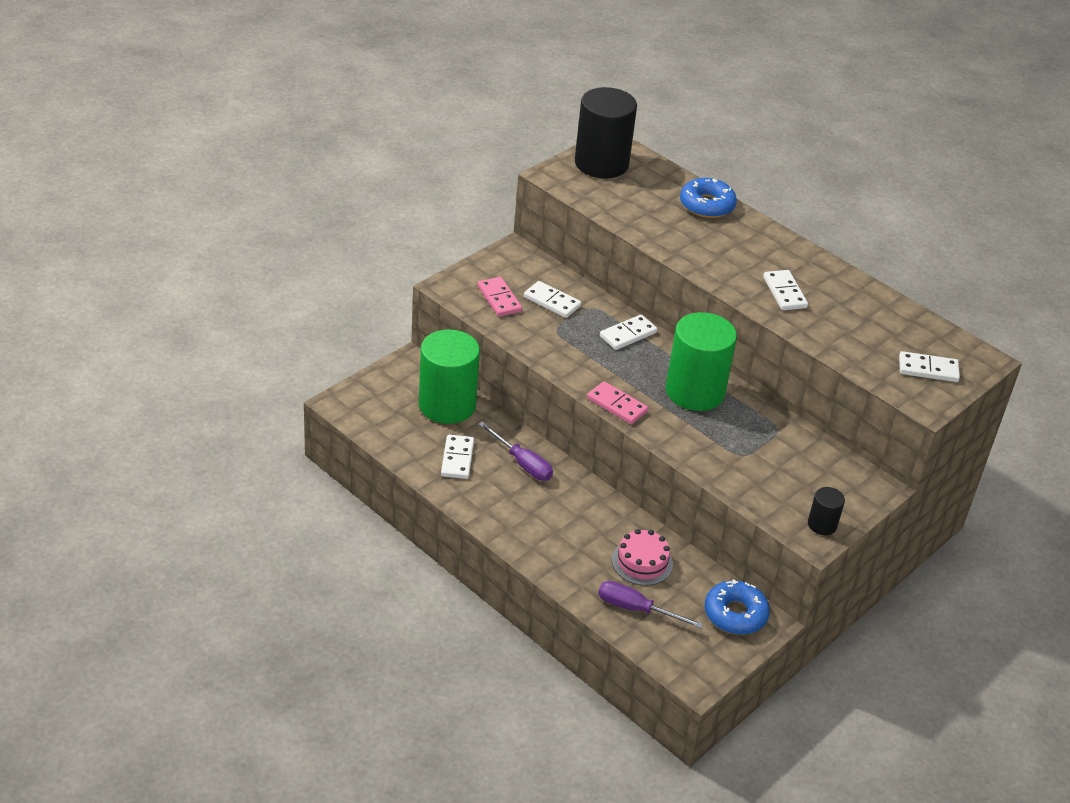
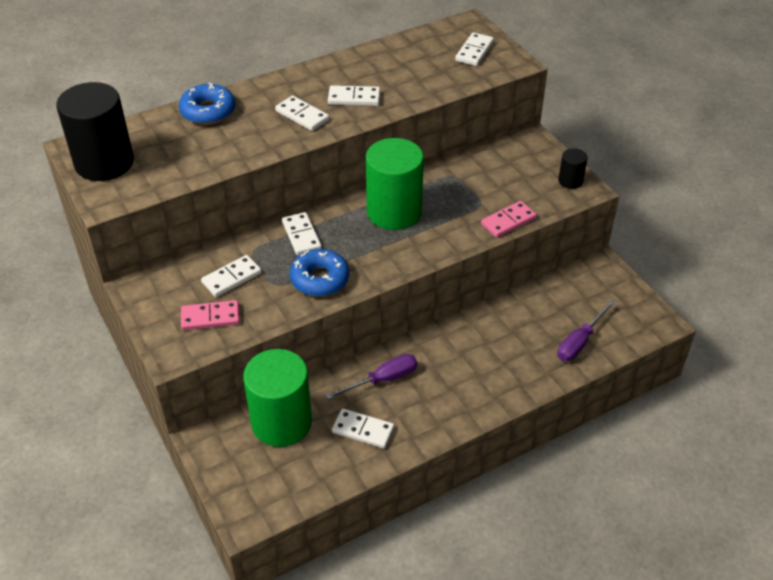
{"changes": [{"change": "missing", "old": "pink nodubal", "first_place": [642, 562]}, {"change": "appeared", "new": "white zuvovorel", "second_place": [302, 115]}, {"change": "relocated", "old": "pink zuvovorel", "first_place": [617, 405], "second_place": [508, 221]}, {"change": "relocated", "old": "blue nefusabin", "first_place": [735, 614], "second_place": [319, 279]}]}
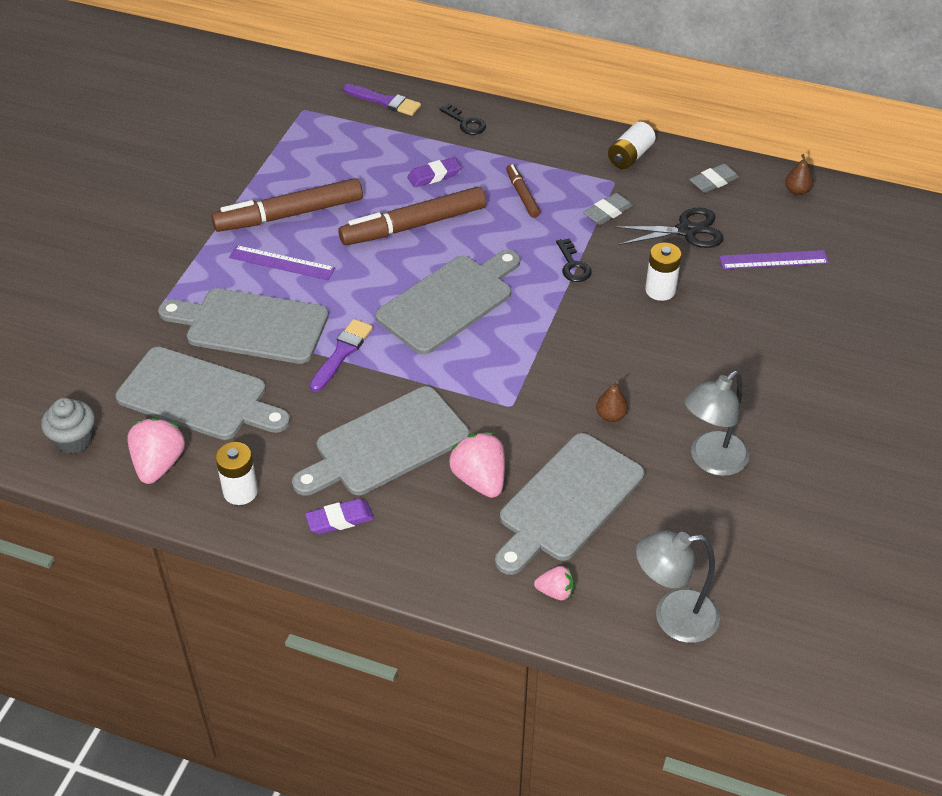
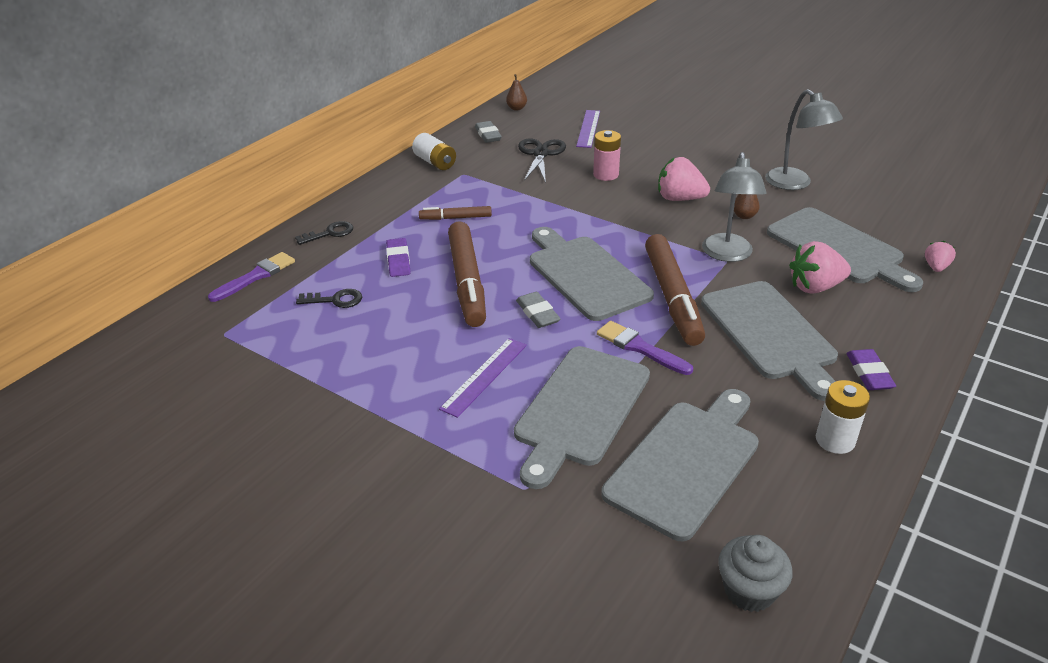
{"changes": [{"change": "relocated", "old": "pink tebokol", "first_place": [159, 464], "second_place": [679, 199]}, {"change": "relocated", "old": "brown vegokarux", "first_place": [289, 215], "second_place": [672, 297]}, {"change": "relocated", "old": "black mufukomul", "first_place": [573, 265], "second_place": [335, 300]}, {"change": "relocated", "old": "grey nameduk", "first_place": [608, 212], "second_place": [537, 313]}, {"change": "relocated", "old": "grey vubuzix", "first_place": [673, 617], "second_place": [727, 255]}, {"change": "colour", "old": "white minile", "new": "pink minile", "first_place": [660, 290], "second_place": [606, 175]}]}
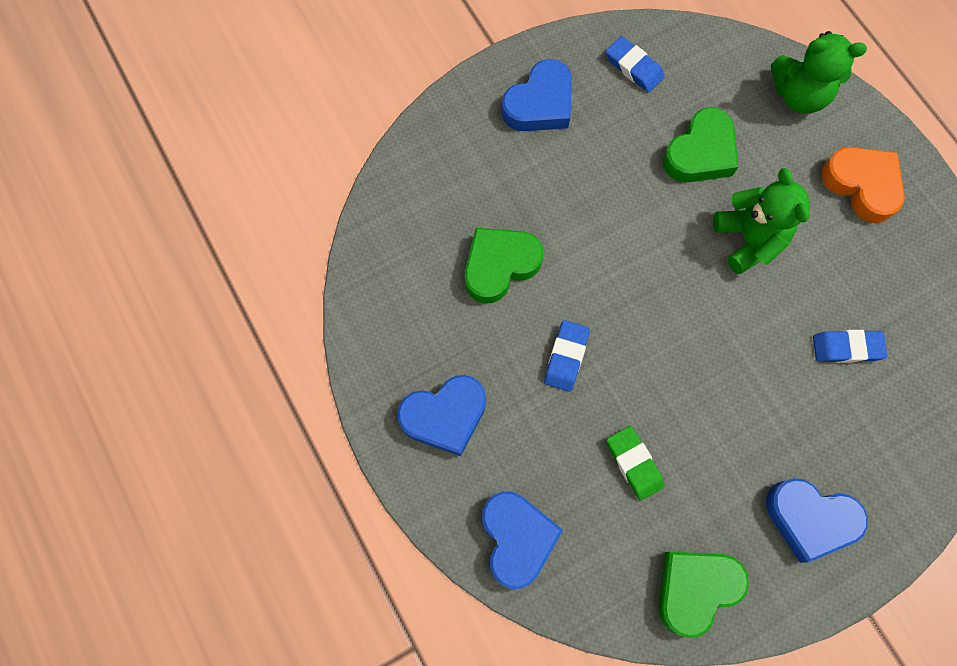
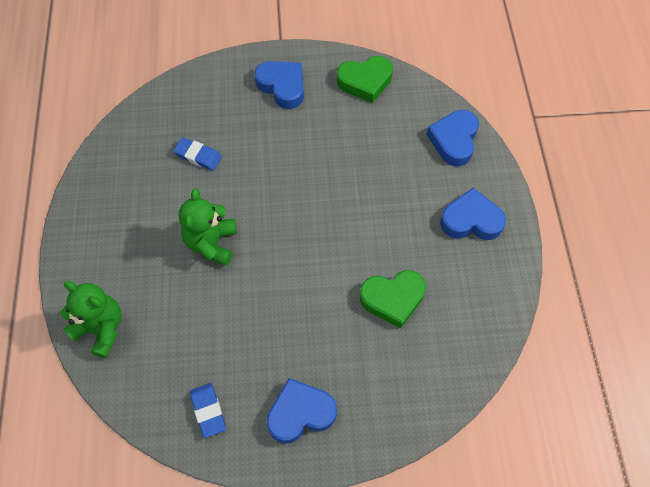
{"changes": [{"change": "missing", "old": "blue nameduk", "first_place": [566, 357]}, {"change": "missing", "old": "green nameduk", "first_place": [634, 463]}, {"change": "missing", "old": "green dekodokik", "first_place": [700, 153]}, {"change": "missing", "old": "orange dekodokik", "first_place": [861, 185]}]}
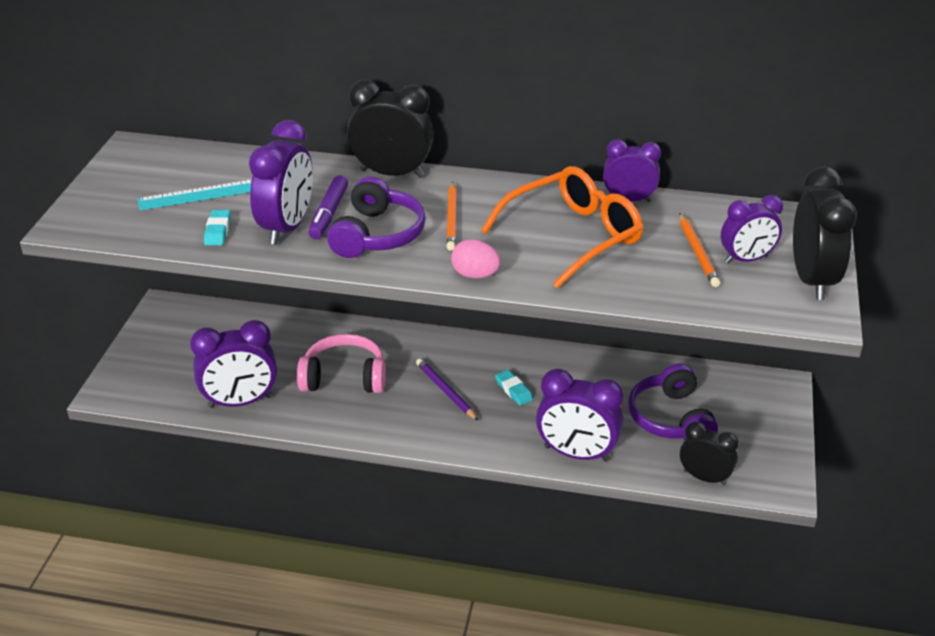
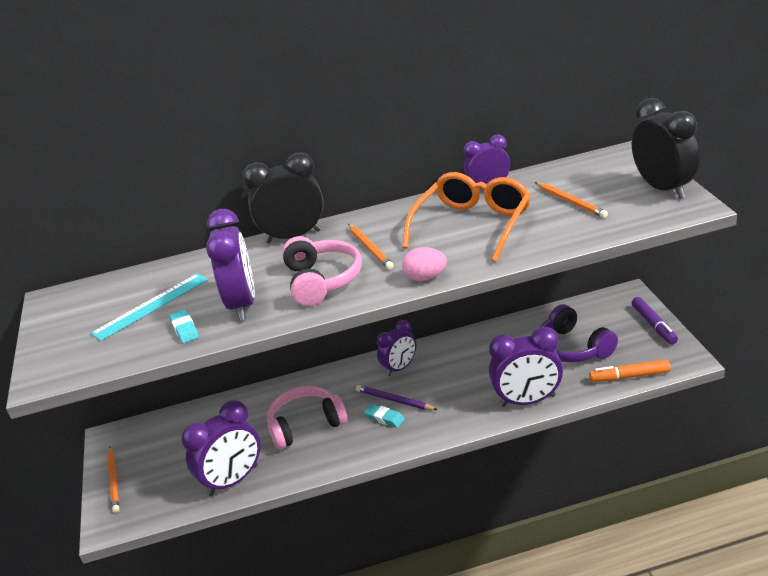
{"changes": [{"change": "appeared", "new": "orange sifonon", "second_place": [114, 481]}, {"change": "relocated", "old": "purple vegokarux", "first_place": [329, 214], "second_place": [654, 325]}, {"change": "relocated", "old": "turquoise nameduk", "first_place": [513, 390], "second_place": [384, 418]}, {"change": "relocated", "old": "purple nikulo", "first_place": [746, 259], "second_place": [400, 368]}, {"change": "exchanged", "old": "black nikulo", "new": "orange vegokarux", "first_place": [704, 477], "second_place": [630, 376]}, {"change": "colour", "old": "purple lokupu", "new": "pink lokupu", "first_place": [377, 235], "second_place": [322, 281]}]}
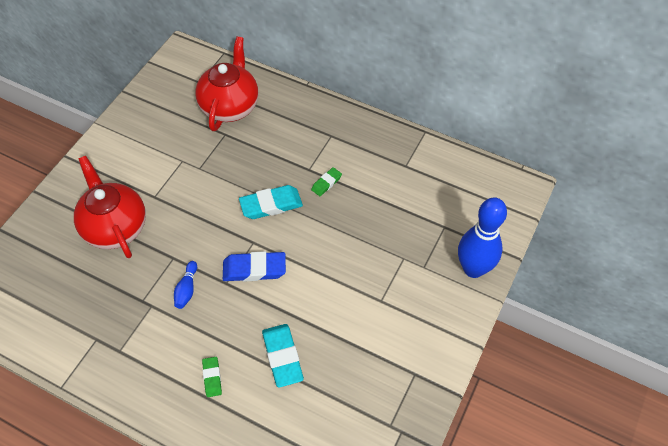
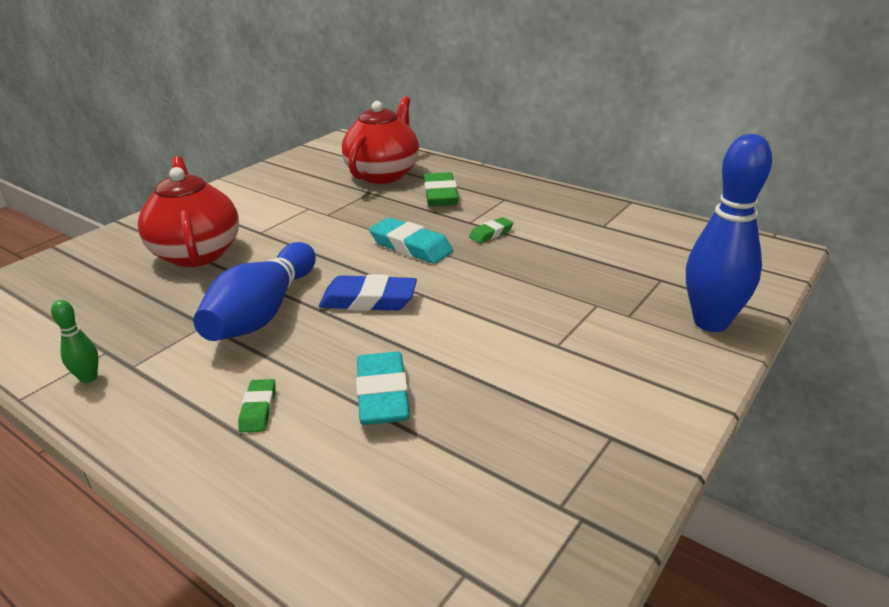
{"changes": [{"change": "appeared", "new": "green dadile", "second_place": [88, 378]}, {"change": "appeared", "new": "green nameduk", "second_place": [440, 195]}, {"change": "spun", "old": "turquoise nameduk", "first_place": [271, 205], "second_place": [411, 246], "degrees": 45}, {"change": "size", "old": "blue dadile", "first_place": [187, 289], "second_place": [263, 312], "factor": 2.27}]}
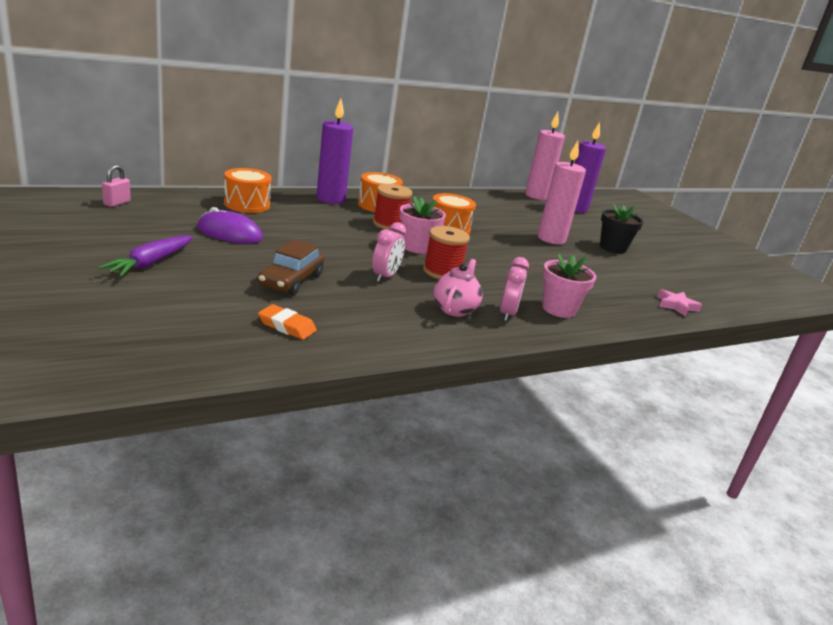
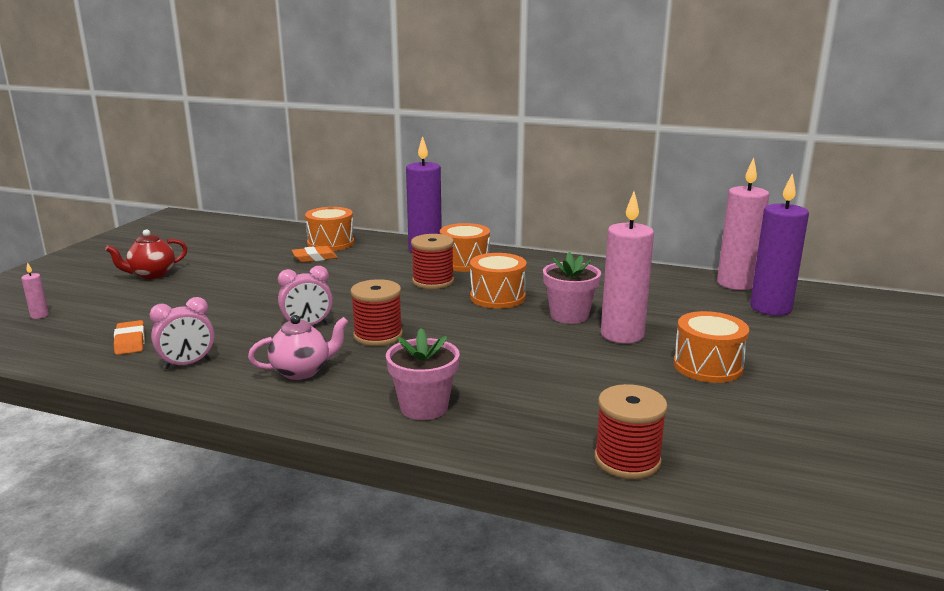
{"changes": [{"change": "missing", "old": "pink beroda", "first_place": [117, 203]}, {"change": "missing", "old": "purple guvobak", "first_place": [229, 233]}, {"change": "missing", "old": "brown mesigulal", "first_place": [291, 280]}, {"change": "appeared", "new": "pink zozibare", "second_place": [39, 315]}, {"change": "appeared", "new": "orange nameduk", "second_place": [315, 258]}, {"change": "relocated", "old": "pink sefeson", "first_place": [416, 247], "second_place": [569, 315]}, {"change": "relocated", "old": "pink nikulo", "first_place": [507, 314], "second_place": [187, 364]}, {"change": "exchanged", "old": "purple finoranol", "new": "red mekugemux", "first_place": [150, 263], "second_place": [152, 275]}, {"change": "exchanged", "old": "black sefeson", "new": "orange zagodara", "first_place": [612, 248], "second_place": [707, 366]}, {"change": "exchanged", "old": "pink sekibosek", "new": "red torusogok", "first_place": [676, 306], "second_place": [627, 460]}]}
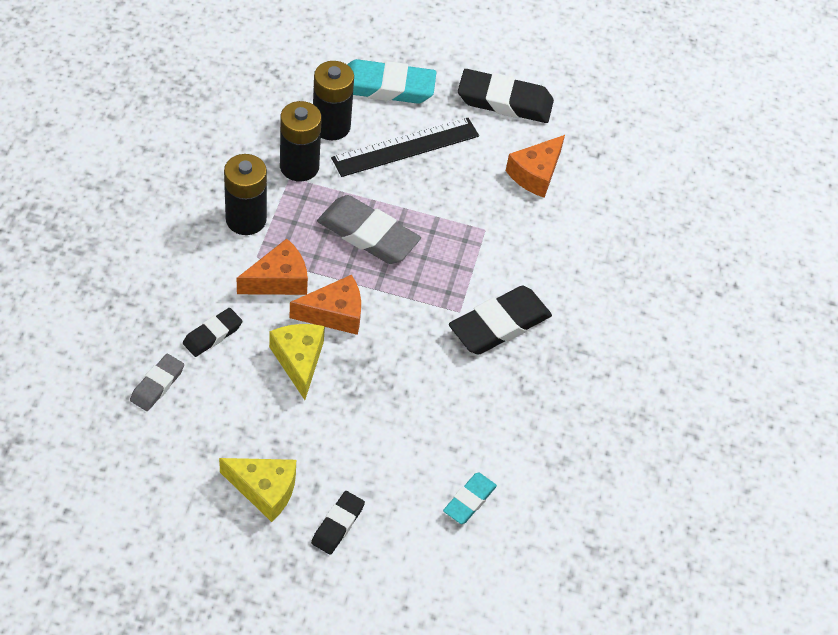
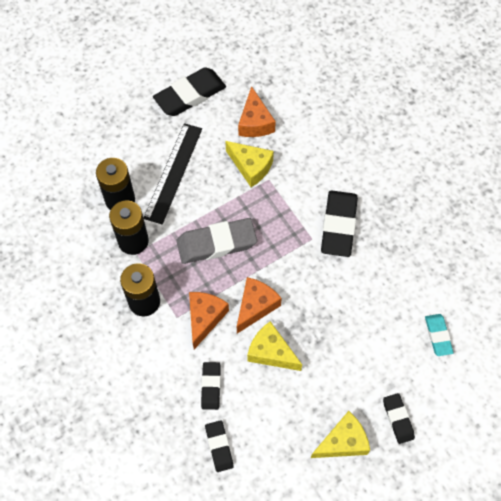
{"changes": [{"change": "missing", "old": "turquoise nameduk", "first_place": [386, 87]}, {"change": "appeared", "new": "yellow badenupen", "second_place": [251, 167]}, {"change": "colour", "old": "grey nameduk", "new": "black nameduk", "first_place": [157, 385], "second_place": [219, 447]}]}
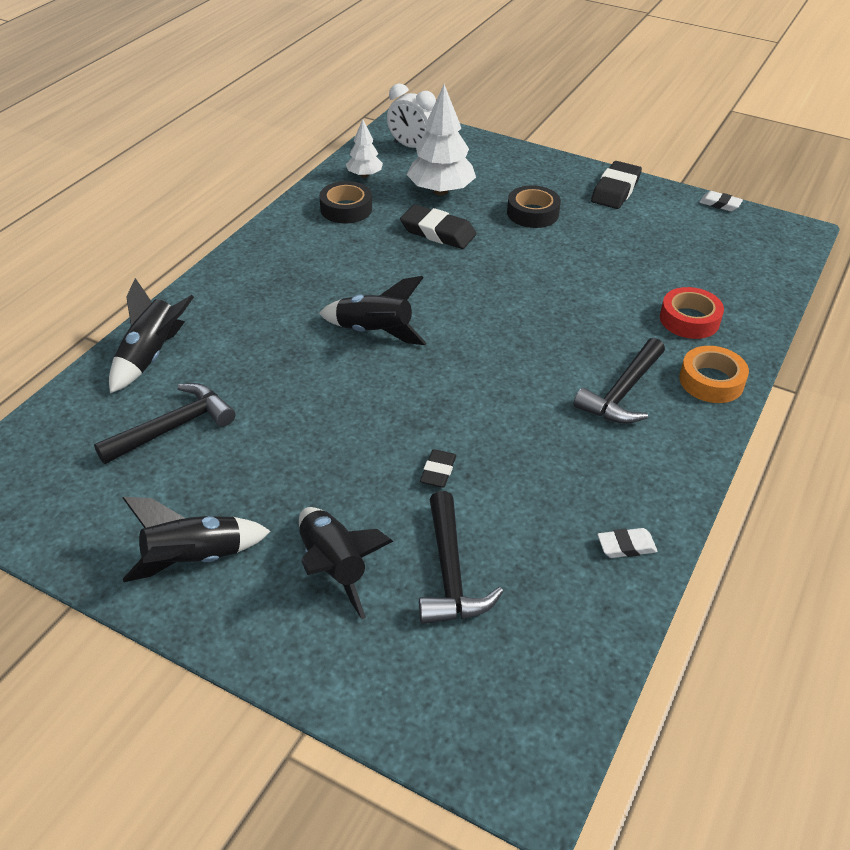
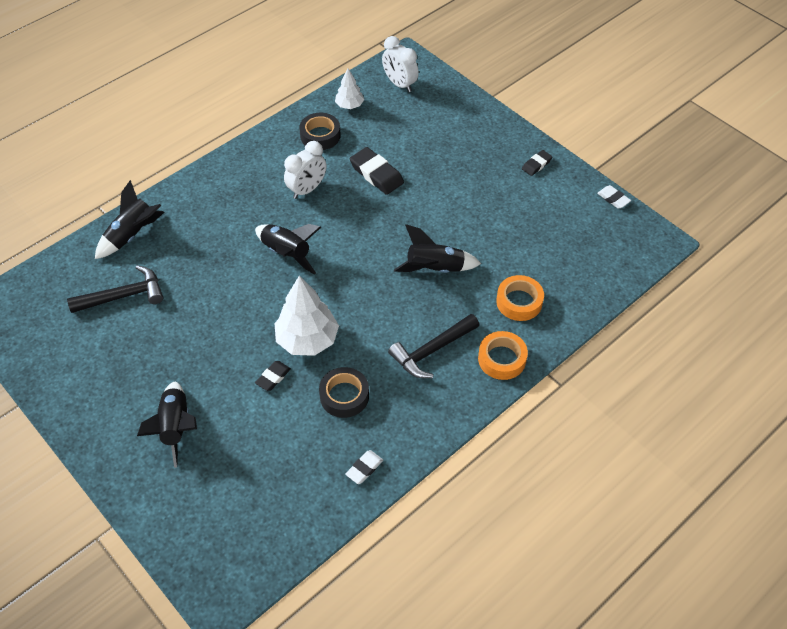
{"changes": [{"change": "missing", "old": "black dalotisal", "first_place": [450, 573]}, {"change": "appeared", "new": "white nikulo", "second_place": [307, 189]}, {"change": "relocated", "old": "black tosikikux", "first_place": [195, 560], "second_place": [435, 269]}, {"change": "relocated", "old": "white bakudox", "first_place": [441, 191], "second_place": [307, 340]}, {"change": "relocated", "old": "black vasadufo", "first_place": [532, 213], "second_place": [344, 396]}, {"change": "colour", "old": "red vasadufo", "new": "orange vasadufo", "first_place": [689, 320], "second_place": [519, 302]}, {"change": "spun", "old": "white nameduk", "first_place": [626, 546], "second_place": [364, 468], "degrees": -60}, {"change": "size", "old": "black nameduk", "first_place": [615, 190], "second_place": [536, 164], "factor": 0.56}]}
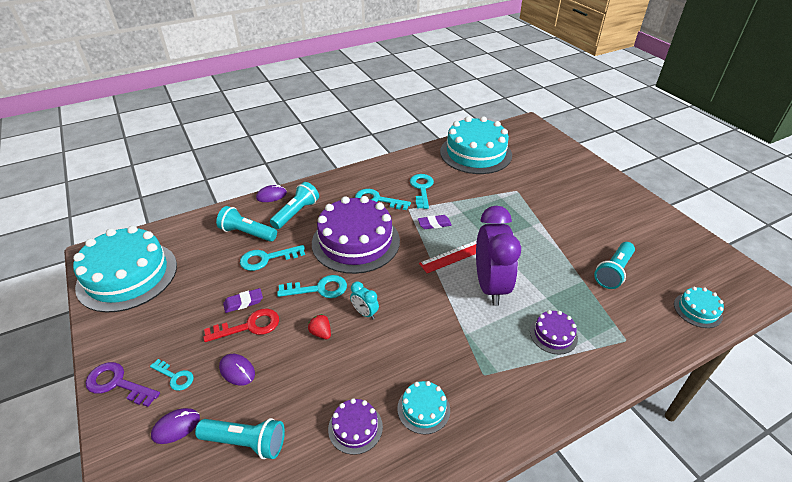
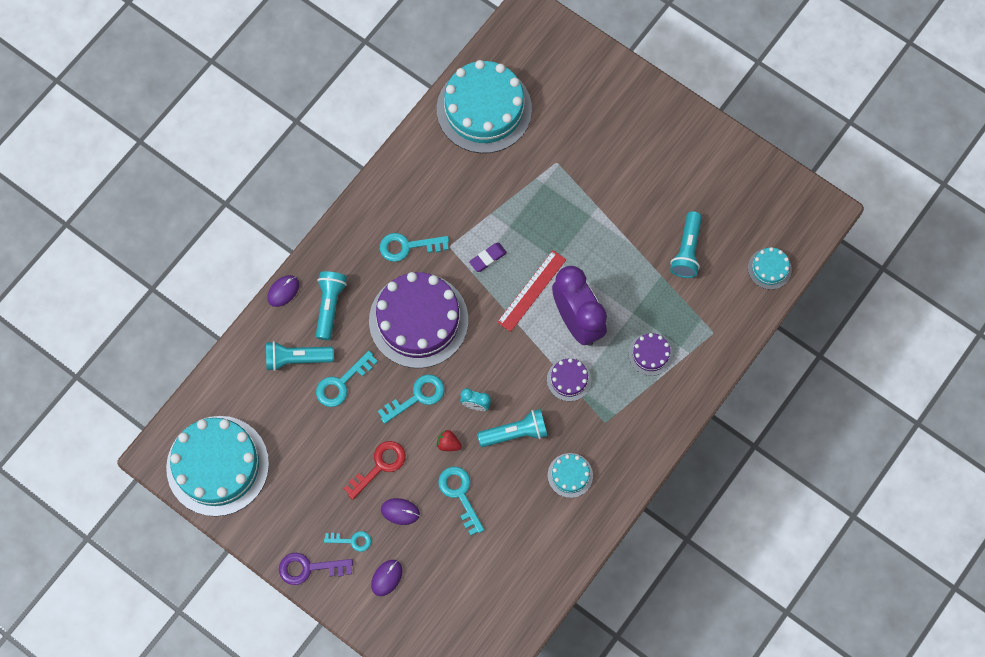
{"changes": [{"change": "missing", "old": "purple nameduk", "first_place": [243, 302]}, {"change": "relocated", "old": "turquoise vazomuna", "first_place": [246, 442], "second_place": [515, 433]}, {"change": "relocated", "old": "purple nodubal", "first_place": [355, 427], "second_place": [569, 379]}, {"change": "relocated", "old": "turquoise mufukomul", "first_place": [422, 188], "second_place": [460, 494]}]}
